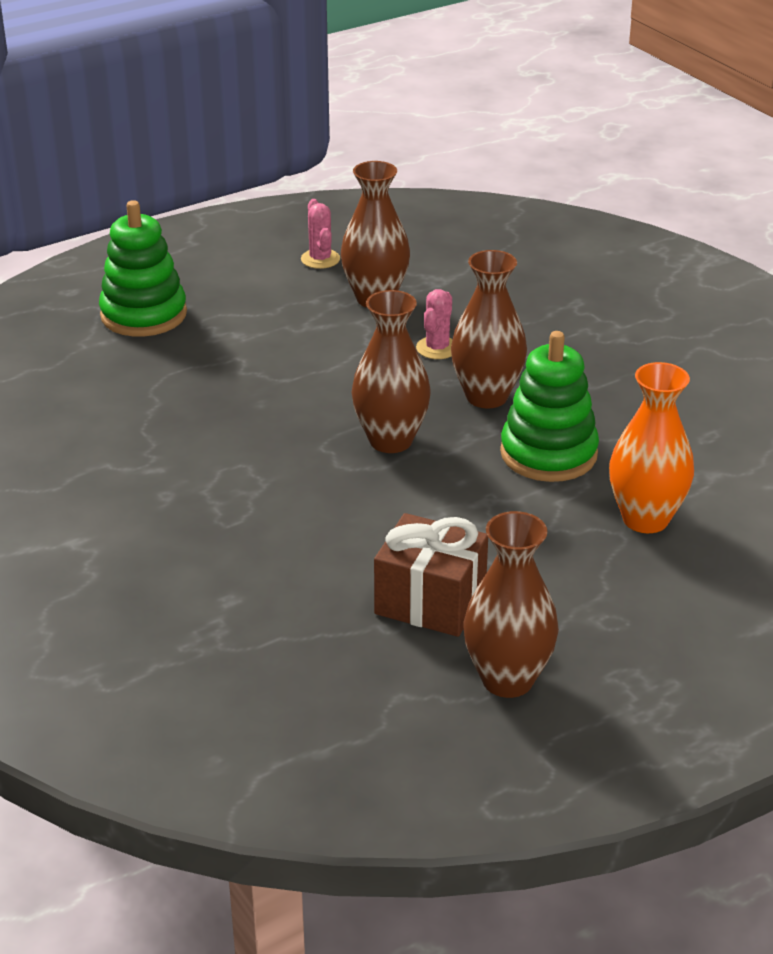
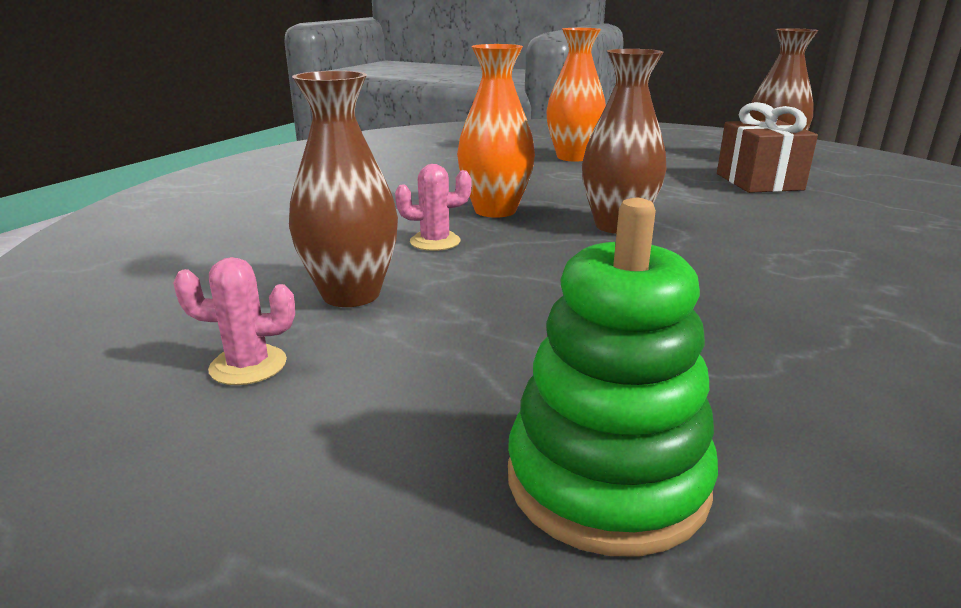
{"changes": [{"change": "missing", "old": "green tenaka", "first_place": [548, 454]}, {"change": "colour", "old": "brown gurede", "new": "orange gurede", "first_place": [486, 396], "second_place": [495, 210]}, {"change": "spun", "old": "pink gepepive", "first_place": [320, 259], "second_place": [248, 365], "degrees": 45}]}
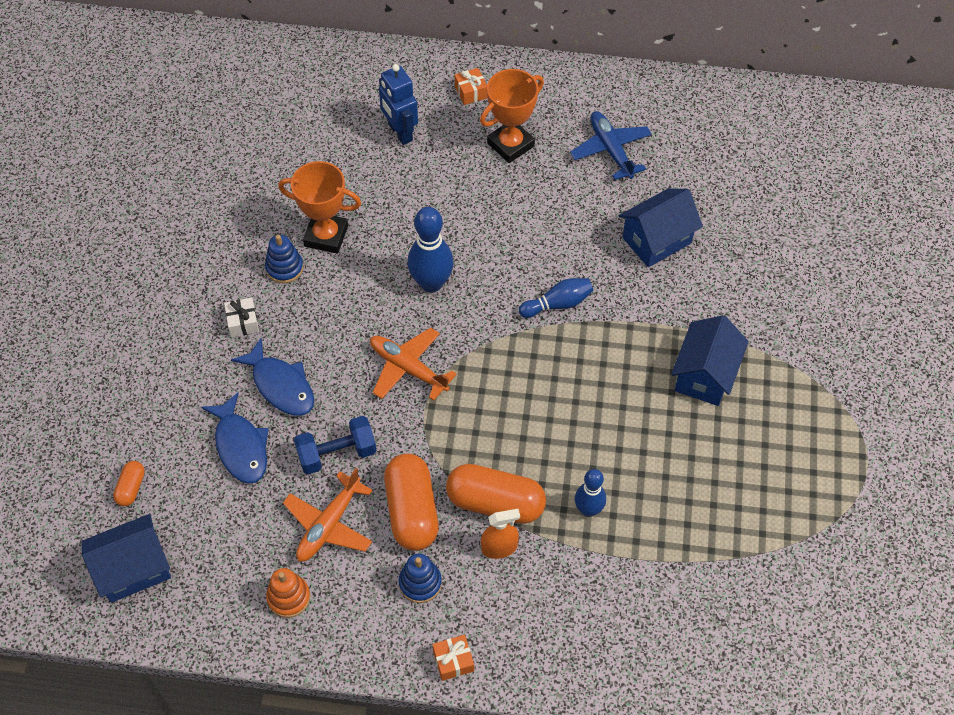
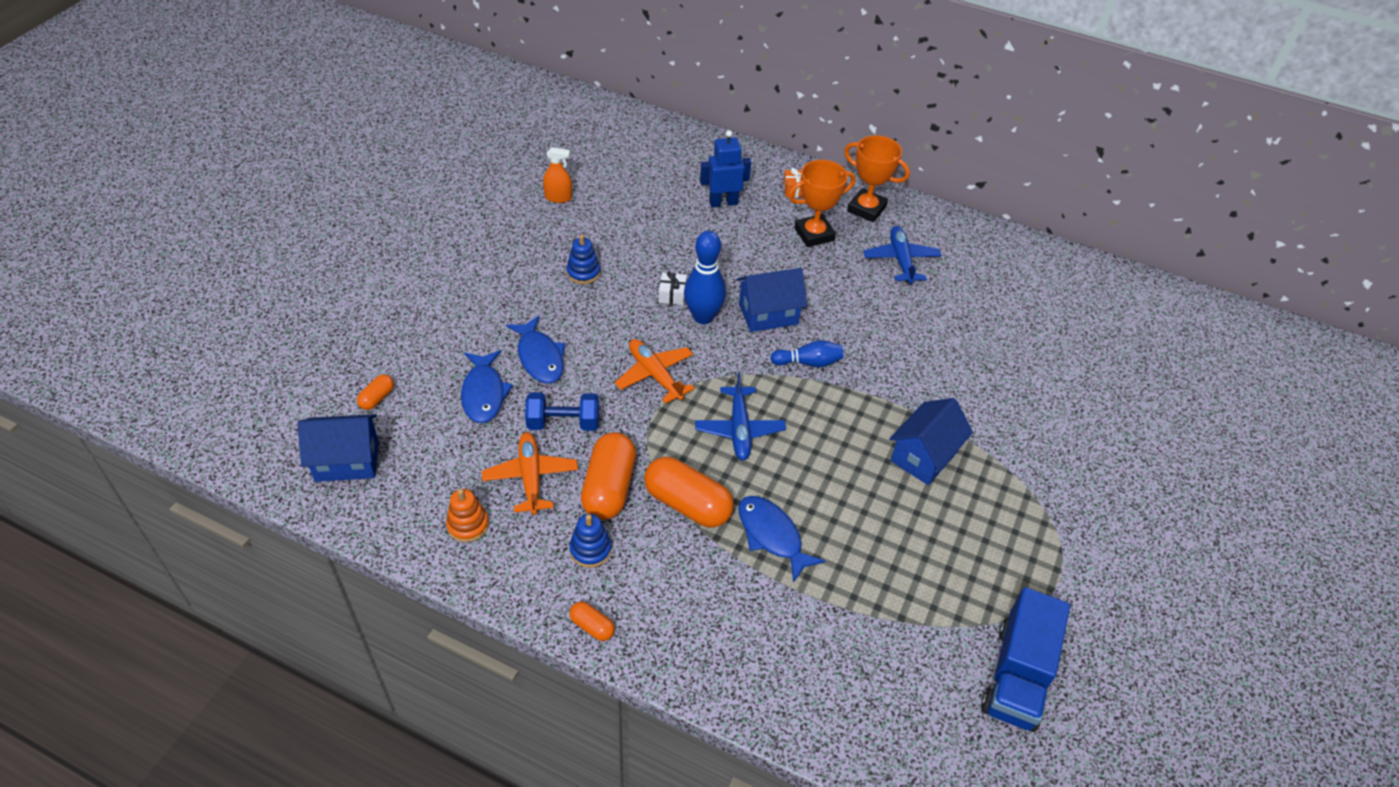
{"changes": [{"change": "appeared", "new": "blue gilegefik", "second_place": [739, 429]}, {"change": "appeared", "new": "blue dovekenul", "second_place": [1017, 676]}, {"change": "relocated", "old": "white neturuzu", "first_place": [243, 322], "second_place": [672, 295]}, {"change": "relocated", "old": "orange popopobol", "first_place": [326, 236], "second_place": [866, 209]}, {"change": "relocated", "old": "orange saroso", "first_place": [499, 547], "second_place": [558, 197]}, {"change": "relocated", "old": "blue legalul", "first_place": [657, 240], "second_place": [768, 314]}, {"change": "exchanged", "old": "orange neturuzu", "new": "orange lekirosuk", "first_place": [453, 661], "second_place": [592, 626]}, {"change": "exchanged", "old": "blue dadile", "new": "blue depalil", "first_place": [588, 509], "second_place": [772, 535]}, {"change": "spun", "old": "orange gilegefik", "first_place": [329, 525], "second_place": [530, 477], "degrees": 120}, {"change": "spun", "old": "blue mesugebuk", "first_place": [400, 132], "second_place": [723, 202], "degrees": 90}]}
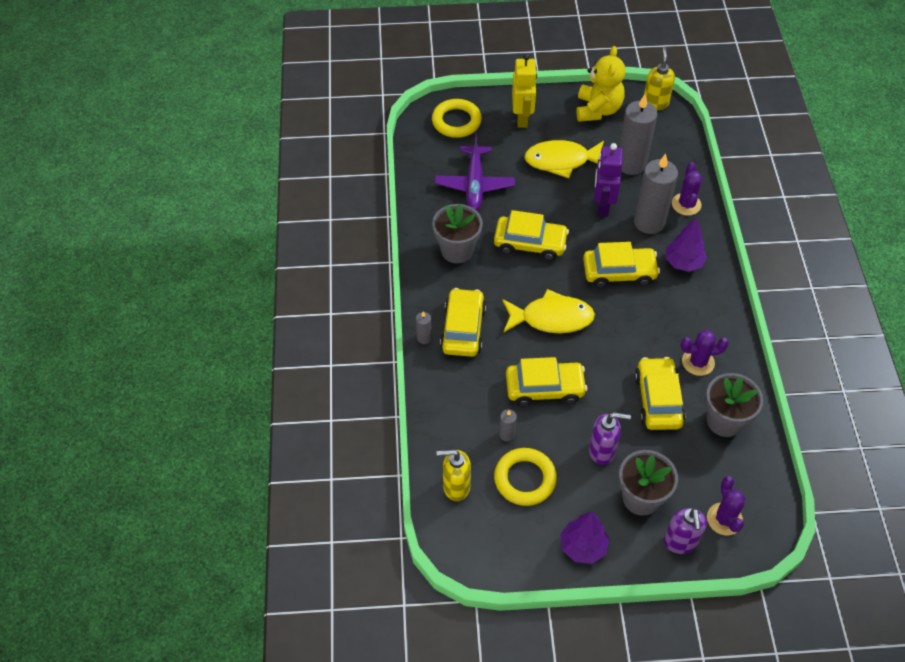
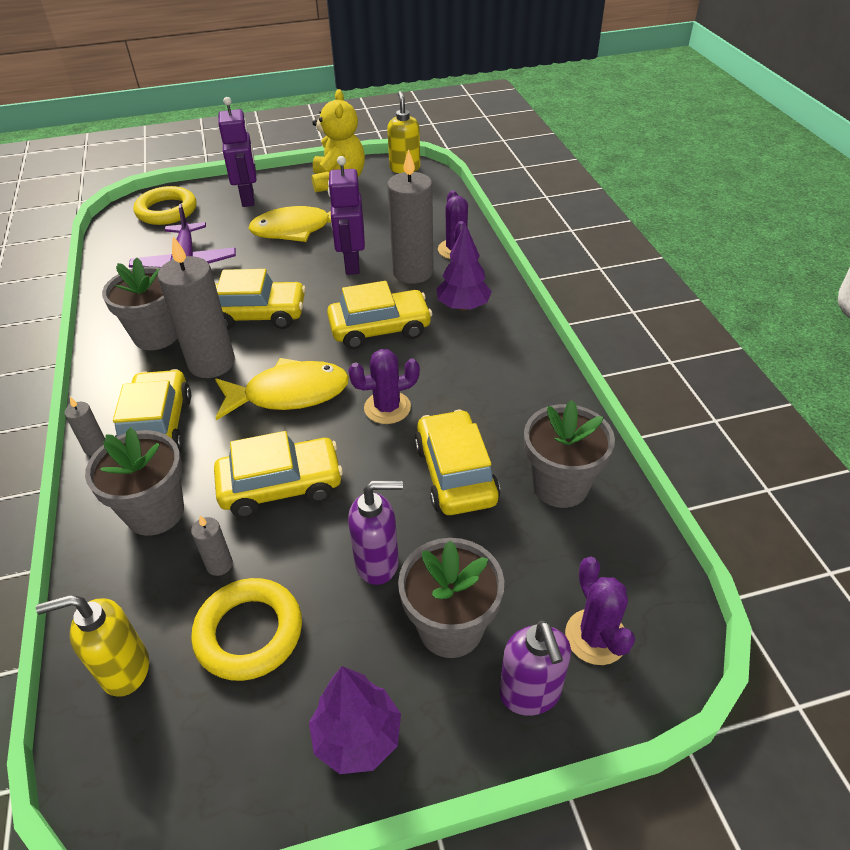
{"changes": [{"change": "appeared", "new": "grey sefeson", "second_place": [155, 512]}, {"change": "relocated", "old": "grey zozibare", "first_place": [631, 164], "second_place": [211, 363]}, {"change": "relocated", "old": "purple gepepive", "first_place": [698, 362], "second_place": [387, 408]}, {"change": "colour", "old": "yellow mesugebuk", "new": "purple mesugebuk", "first_place": [522, 118], "second_place": [248, 198]}]}
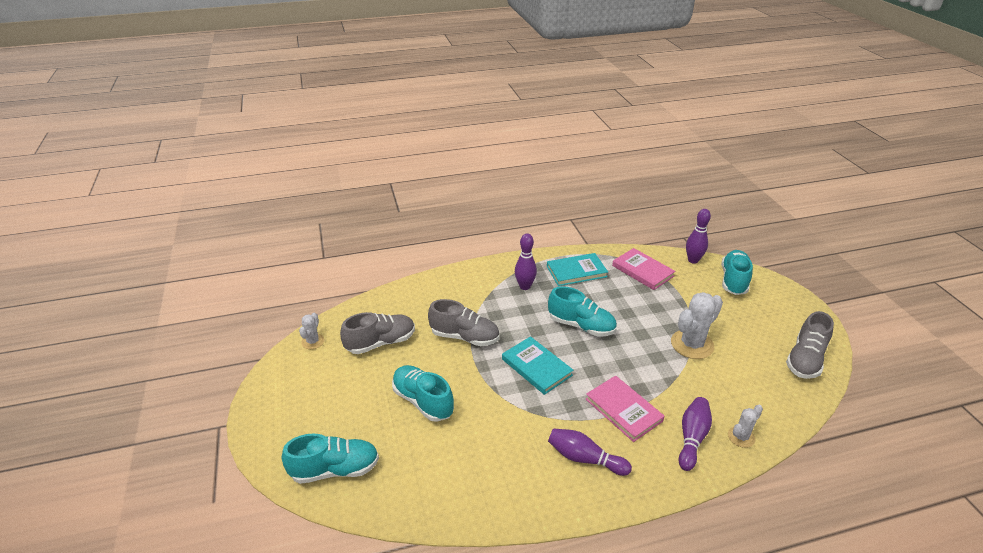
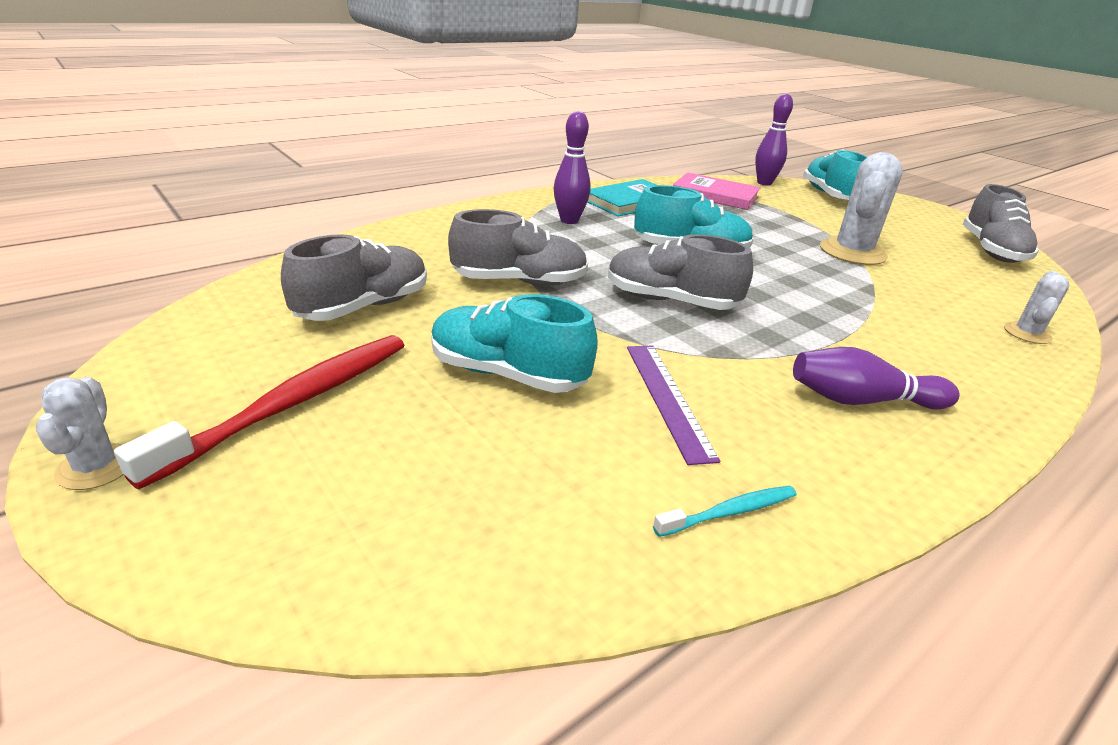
{"changes": [{"change": "missing", "old": "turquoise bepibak", "first_place": [335, 469]}, {"change": "missing", "old": "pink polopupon", "first_place": [623, 410]}, {"change": "missing", "old": "purple dadile", "first_place": [692, 438]}, {"change": "appeared", "new": "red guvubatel", "second_place": [293, 403]}, {"change": "appeared", "new": "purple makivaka", "second_place": [668, 398]}, {"change": "appeared", "new": "turquoise guvubatel", "second_place": [729, 512]}, {"change": "relocated", "old": "white gepepive", "first_place": [313, 341], "second_place": [96, 467]}, {"change": "exchanged", "old": "turquoise polopupon", "new": "grey bepibak", "first_place": [536, 367], "second_place": [670, 301]}]}
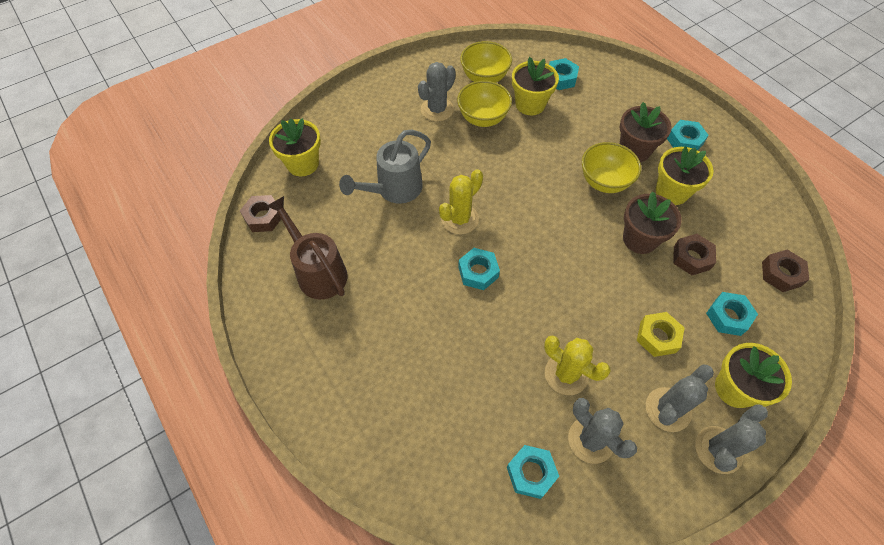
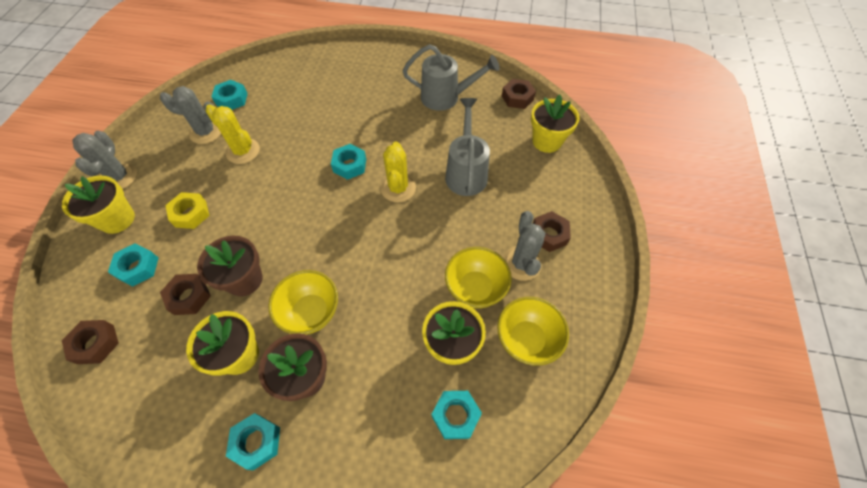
{"changes": [{"change": "missing", "old": "grey gepepive", "first_place": [667, 409]}, {"change": "appeared", "new": "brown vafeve", "second_place": [549, 234]}, {"change": "colour", "old": "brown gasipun", "new": "grey gasipun", "first_place": [318, 271], "second_place": [446, 97]}, {"change": "spun", "old": "yellow gepepive", "first_place": [566, 374], "second_place": [243, 151], "degrees": 45}]}
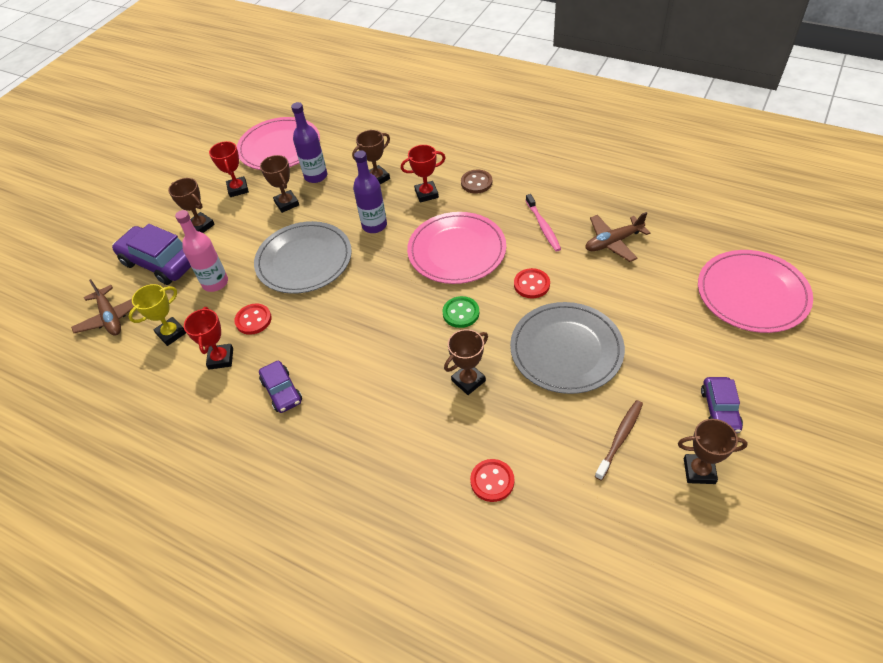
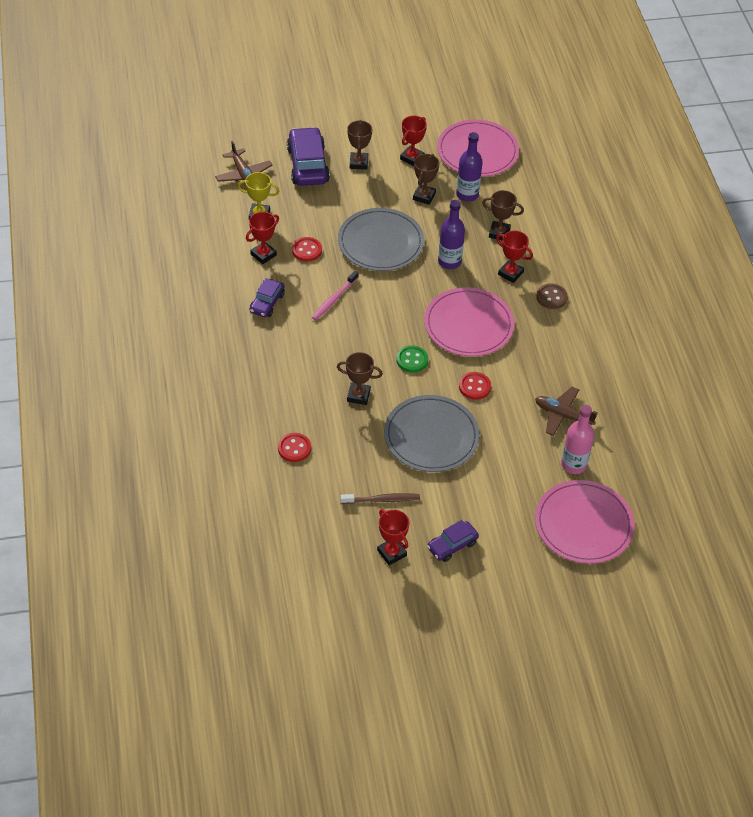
{"changes": [{"change": "relocated", "old": "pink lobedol", "first_place": [215, 283], "second_place": [573, 464]}, {"change": "relocated", "old": "pink guvubatel", "first_place": [543, 226], "second_place": [334, 299]}, {"change": "colour", "old": "brown popopobol", "new": "red popopobol", "first_place": [699, 471], "second_place": [391, 553]}, {"change": "spun", "old": "brown gilegefik", "first_place": [111, 317], "second_place": [243, 174], "degrees": -45}]}
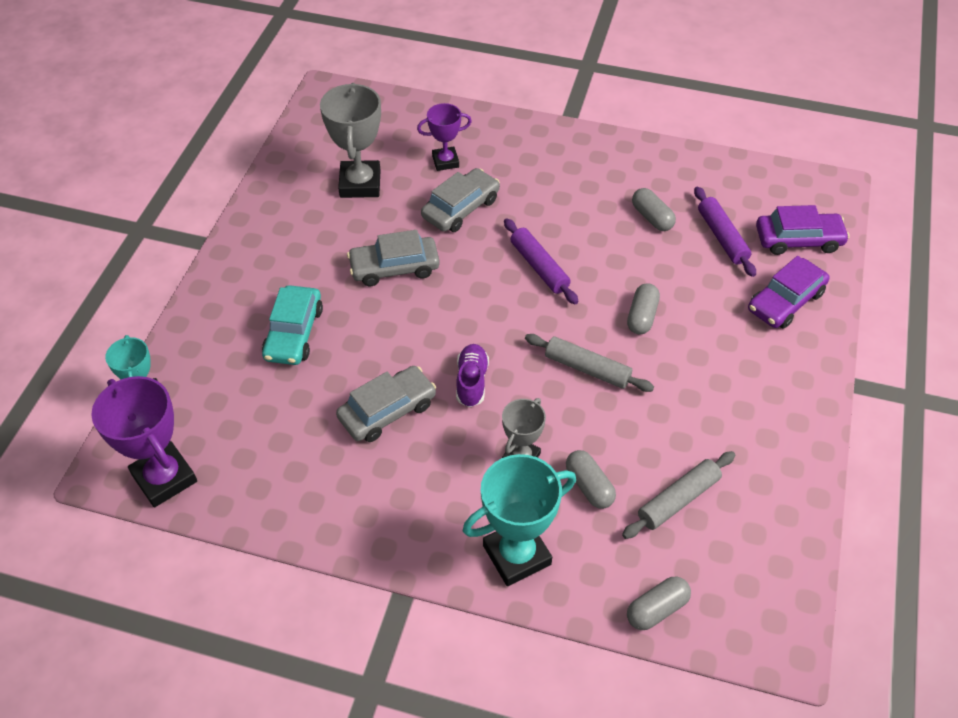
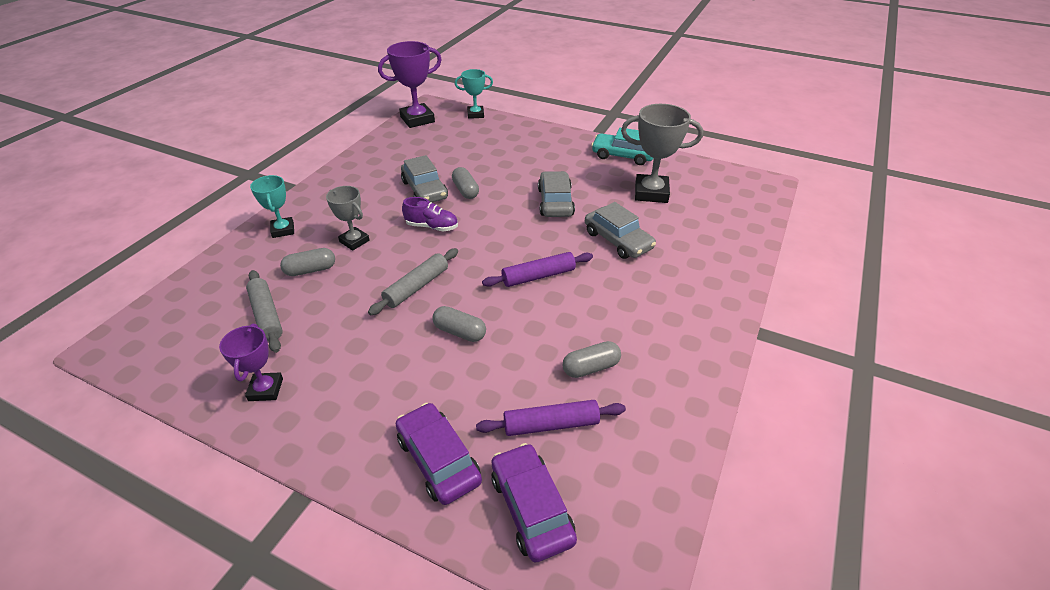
{"changes": [{"change": "relocated", "old": "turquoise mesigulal", "first_place": [294, 333], "second_place": [623, 155]}, {"change": "relocated", "old": "purple popopobol", "first_place": [445, 161], "second_place": [266, 389]}, {"change": "relocated", "old": "grey lekirosuk", "first_place": [656, 609], "second_place": [465, 190]}, {"change": "spun", "old": "purple mesigulal", "first_place": [798, 240], "second_place": [531, 508], "degrees": 150}, {"change": "size", "old": "turquoise popopobol", "first_place": [517, 555], "second_place": [283, 230], "factor": 0.6}]}
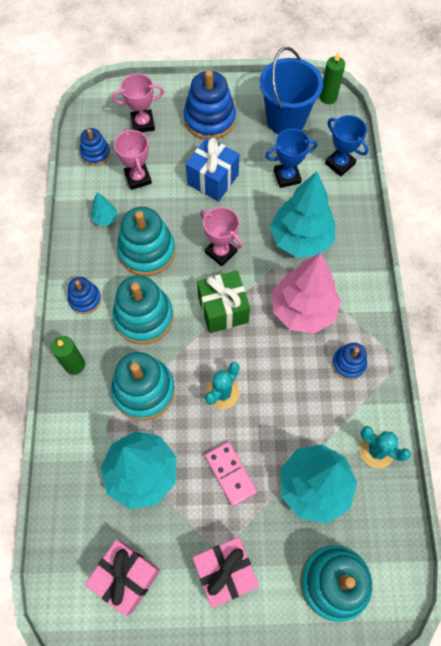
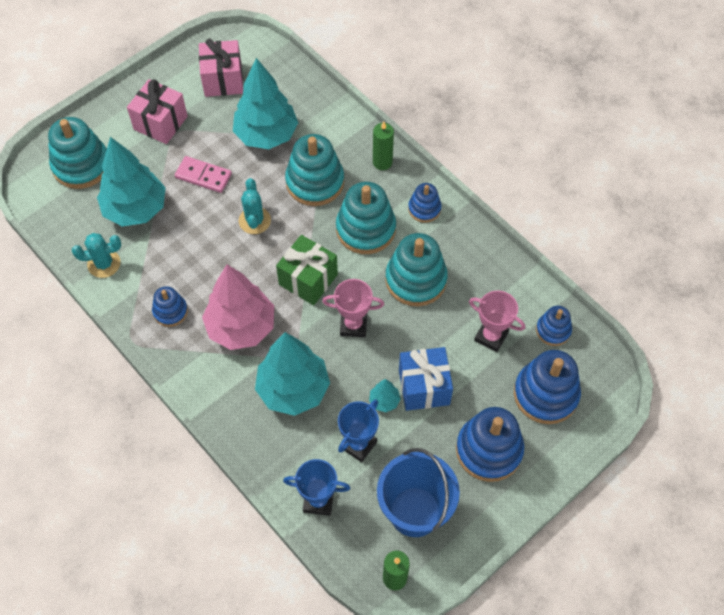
{"changes": [{"change": "relocated", "old": "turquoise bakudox", "first_place": [105, 219], "second_place": [384, 401]}, {"change": "exchanged", "old": "pink popopobol", "new": "blue tenaka", "first_place": [143, 123], "second_place": [545, 394]}]}
